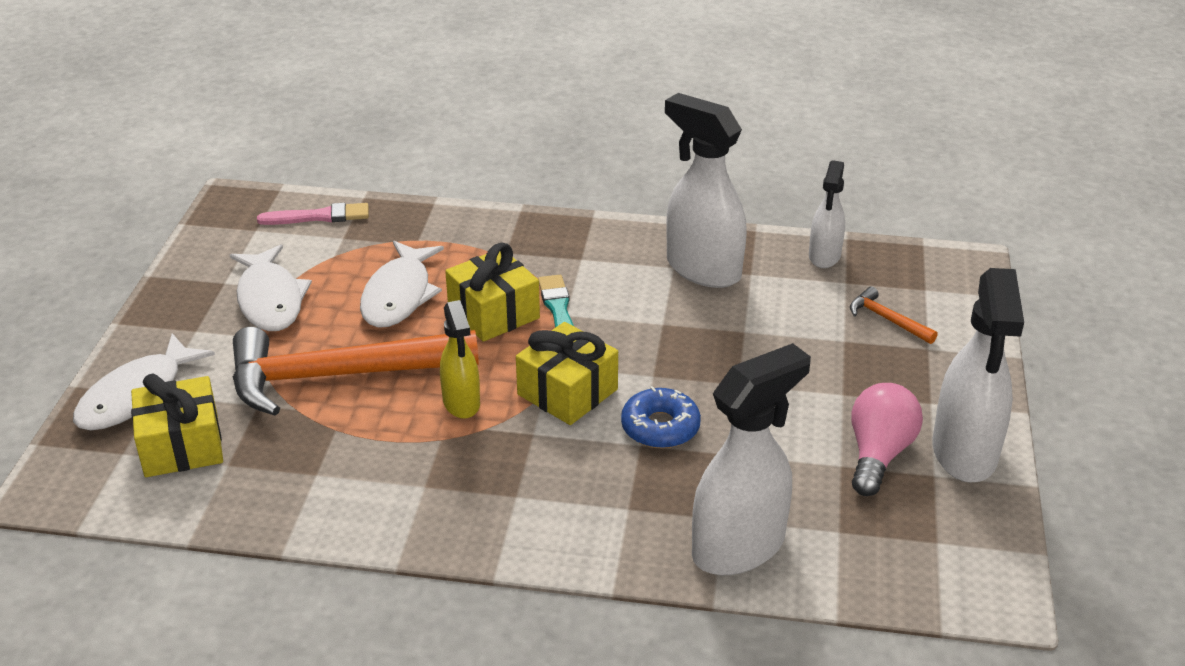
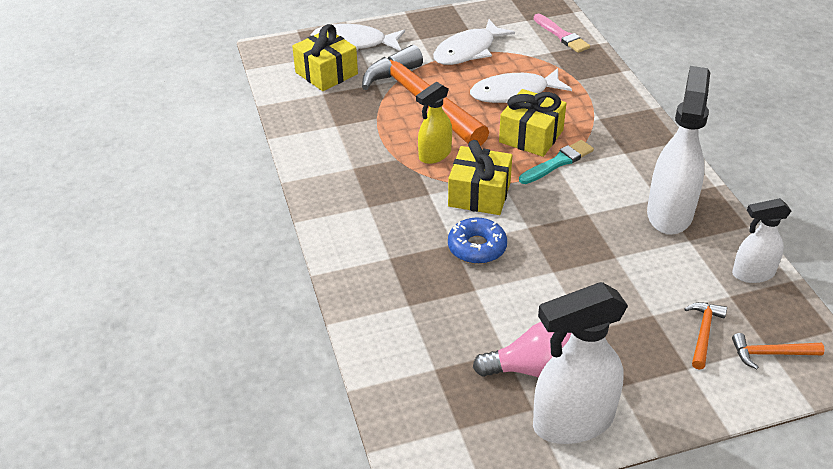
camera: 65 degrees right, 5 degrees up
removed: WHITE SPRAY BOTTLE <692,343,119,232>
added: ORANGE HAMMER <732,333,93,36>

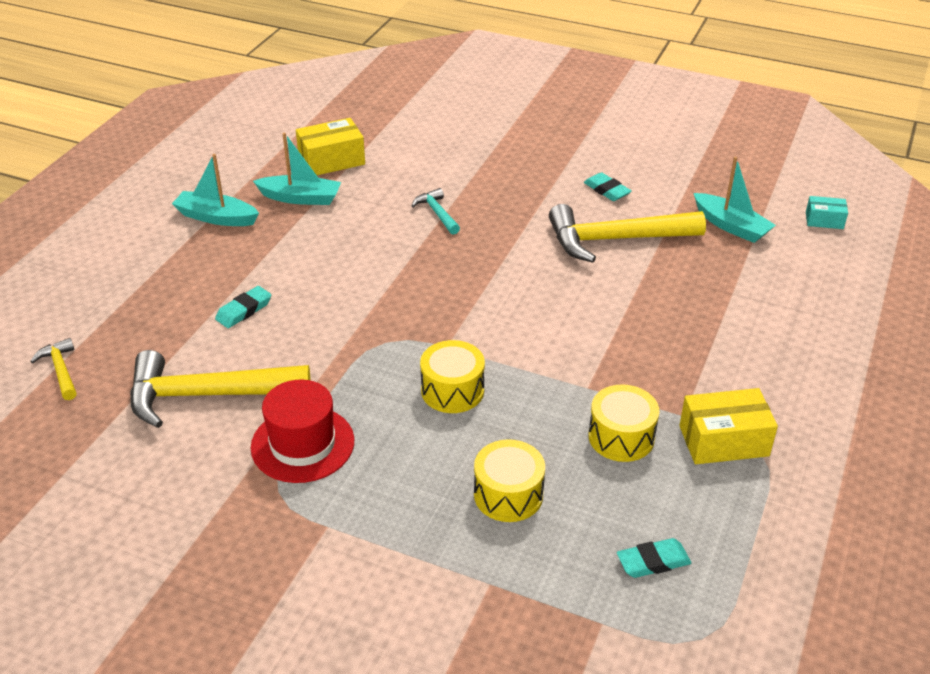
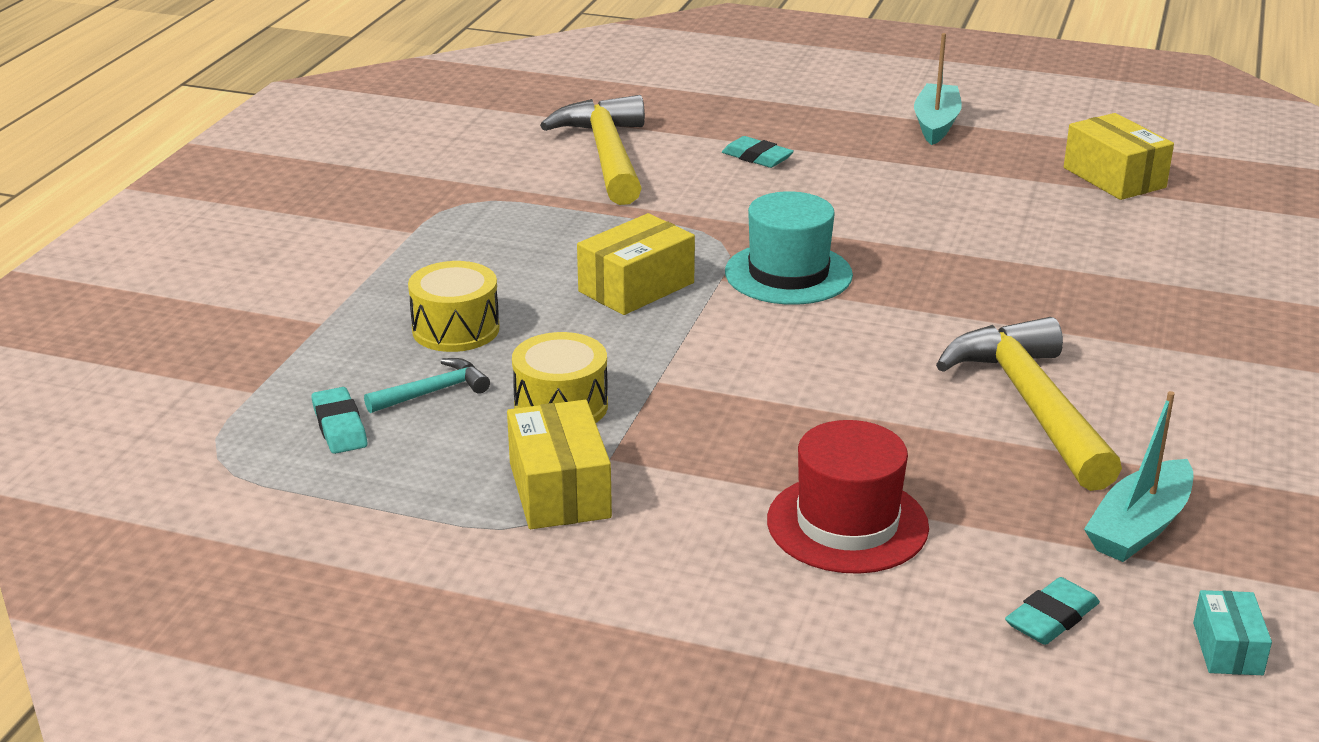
camera: 85 degrees right, 10 degrees down
removed: YELLOW HAMMER <30,338,46,62>; TURQUOISE BOAT <253,133,88,72>
added: TURQUOISE HAT <725,191,128,114>
moved: RED HAT <251,380,103,103> to <767,420,162,154>; TURQUOISE HAMMER <412,188,48,47> to <364,358,126,55>; TURQUOISE ERASER <584,172,48,29> to <1005,577,95,68>
replaced: YELLOW DRUM <420,340,65,73> to YELLOW BOX <577,213,118,102>

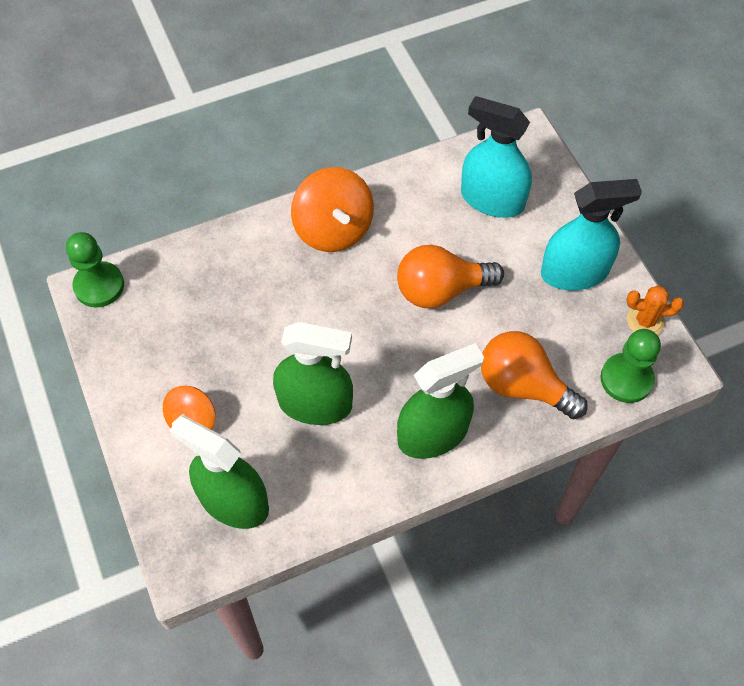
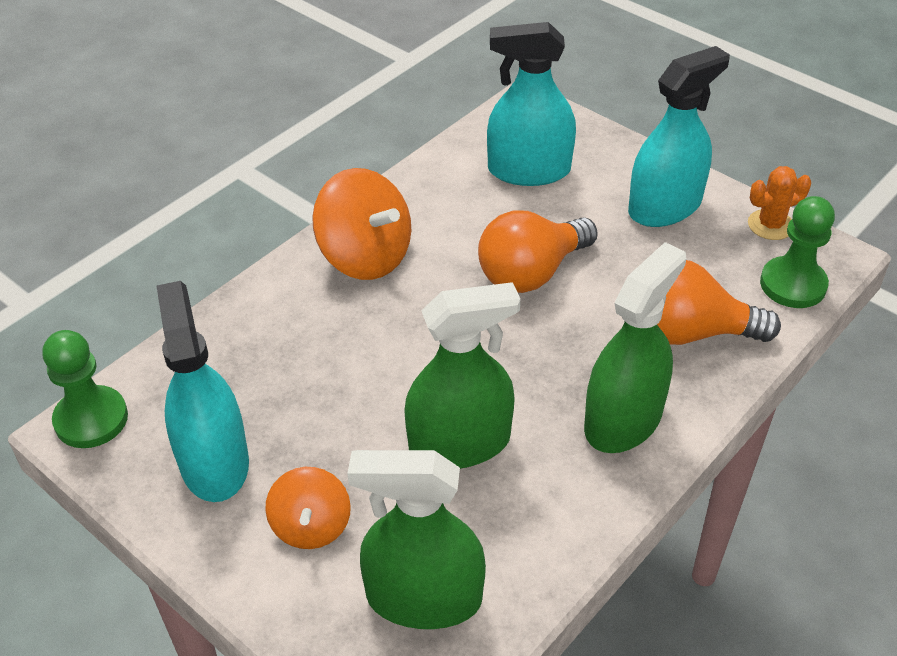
camera: 25 degrees left, 15 degrees down
added: TURQUOISE SPRAY BOTTLE <157,281,92,221>

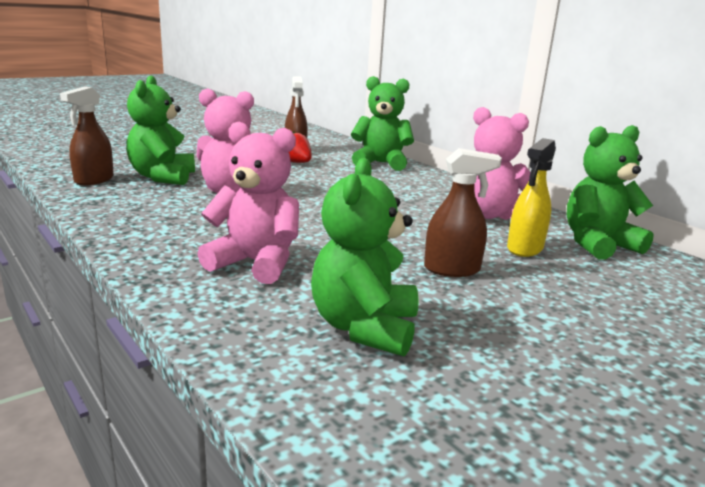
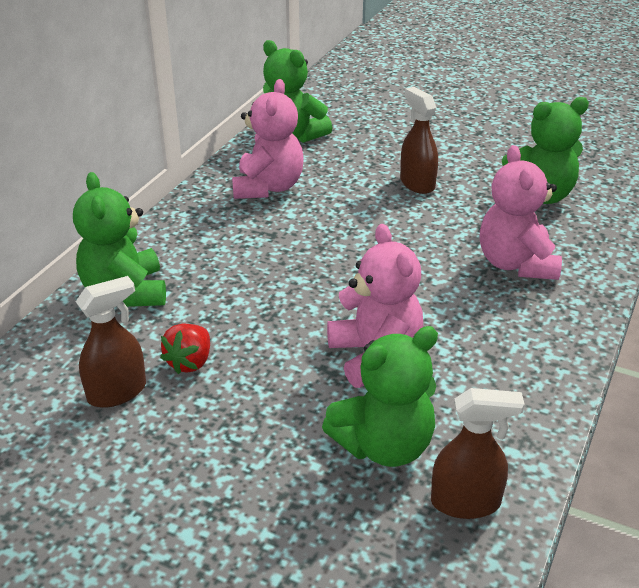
camera: 115 degrees left, 15 degrees up
removed: YELLOW SPRAY BOTTLE <507,138,49,119>

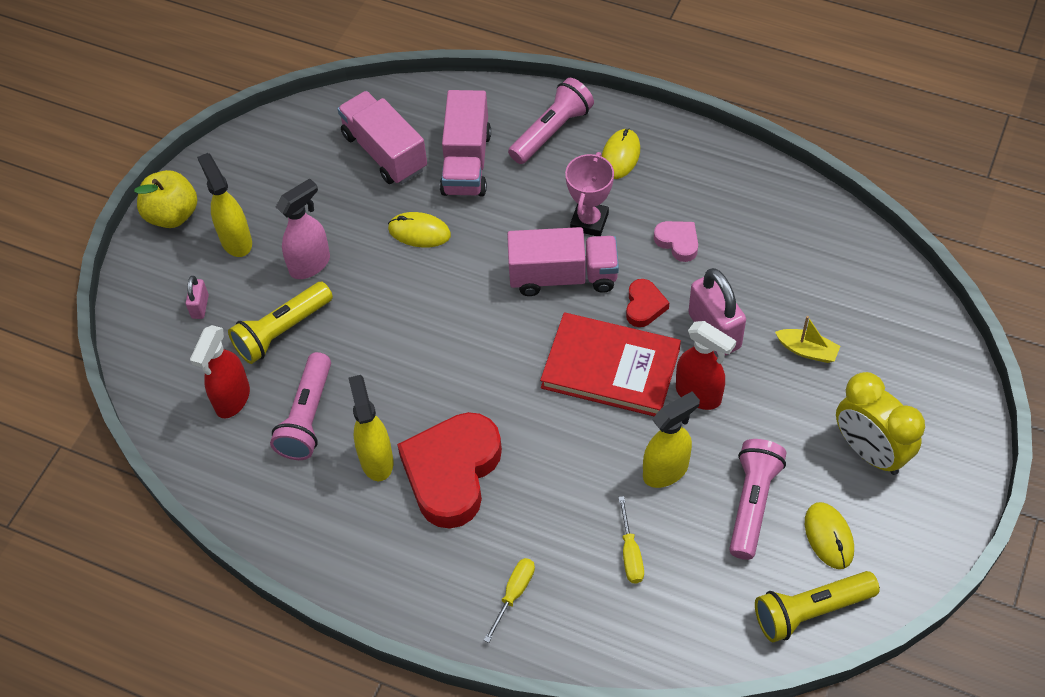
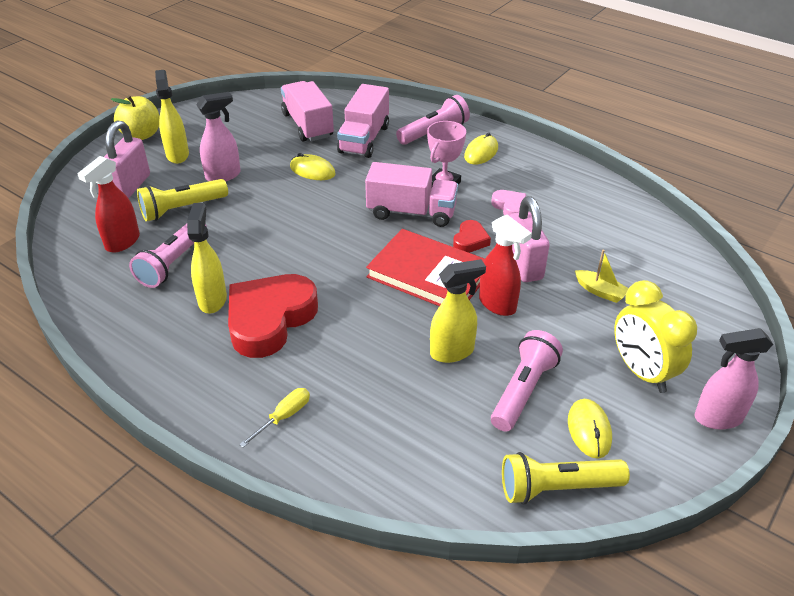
camera: 10 degrees right, 15 degrees down
removed: YELLOW SCREWDRIVER <618,496,26,87>
added: PINK SPRAY BOTTLE <695,328,78,102>
resized: PINK PADLOCK <186,276,23,43> = <104,120,46,78> x1.99

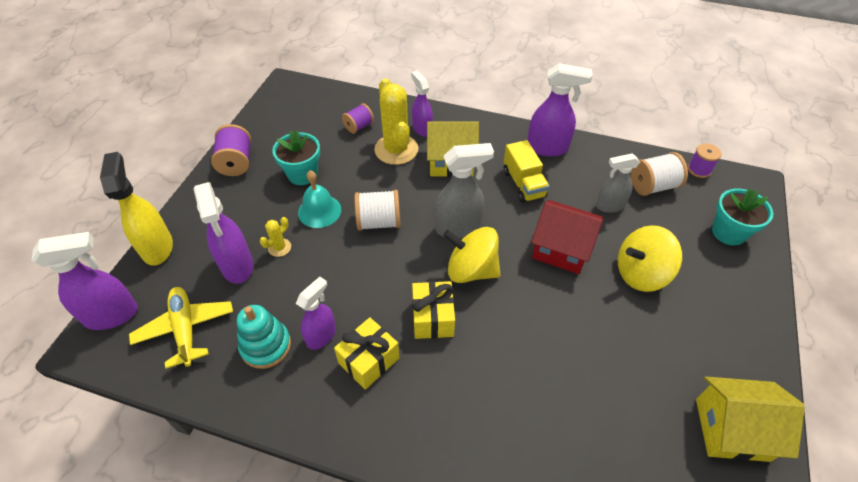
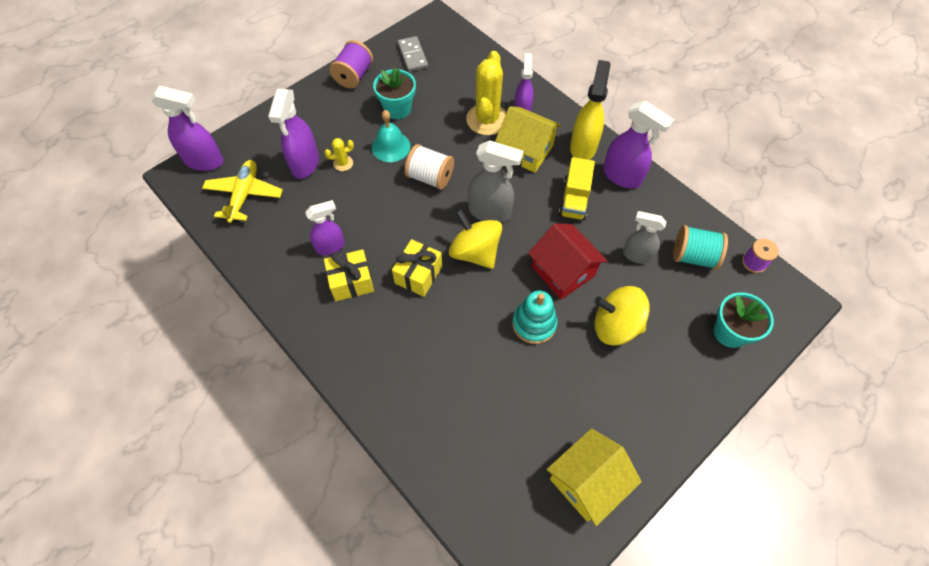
camera: 30 degrees right, 10 degrees up
removed: PURPLE SPOOL <342,103,32,31>
added: GREY DOMINO <398,36,30,36>
moved: YELLOW SPRAY BOTTLE <100,152,73,114> to <570,60,41,100>; TURQUOISE STACKING TOY <237,305,54,64> to <512,291,45,53>
recoloured: WHITE SPOOL <631,152,57,44> to TURQUOISE SPOOL <673,225,55,45>
turned: YELLOW HOUSE <696,376,109,86> = <547,428,95,98> 75 degrees counterclockwise

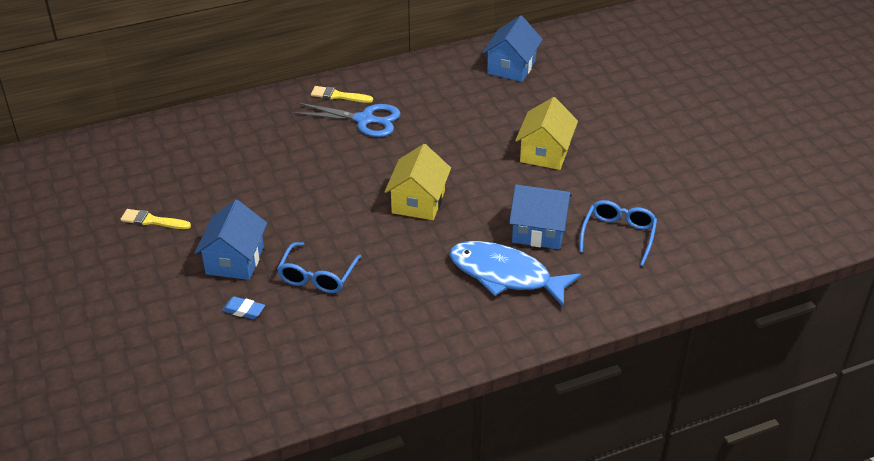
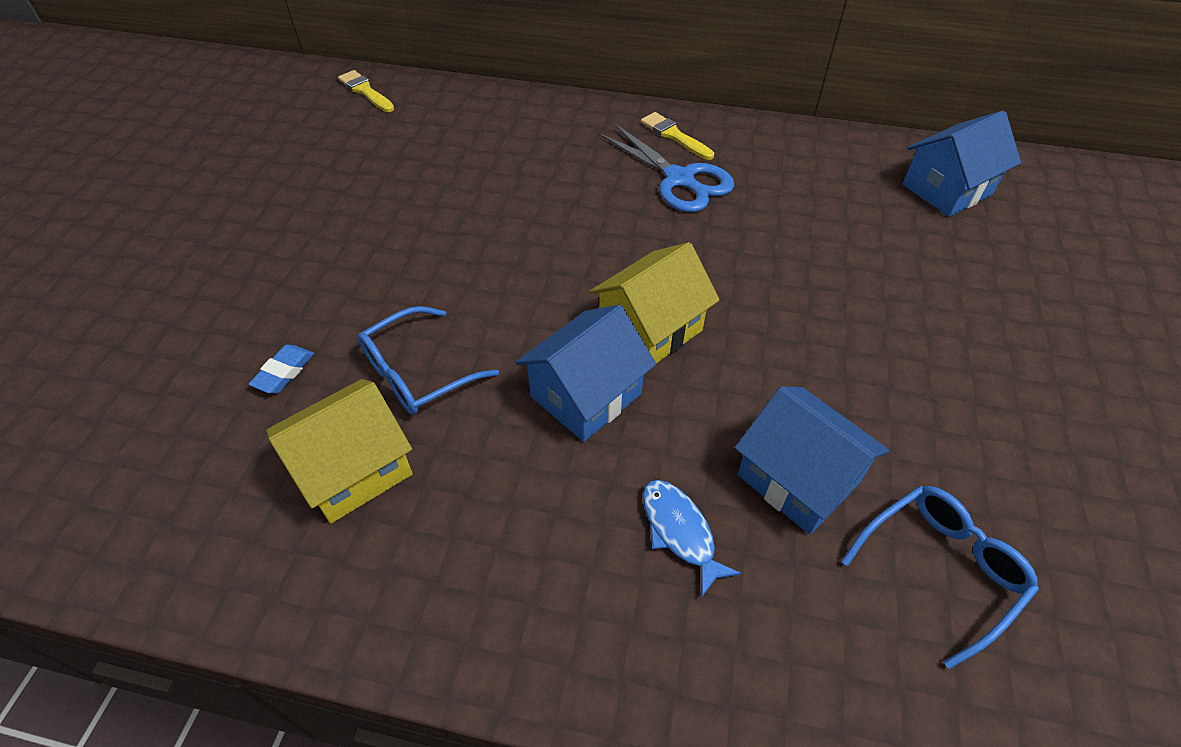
camera: 35 degrees right, 10 degrees up
moved: YELLOW BRUSH <120,209,71,20> to <338,70,56,42>; BLUE HOUSE <195,200,72,80> to <516,305,140,137>; YELLOW HOUSE <515,97,63,73> to <266,379,147,144>
turned: BLUE ERASER <222,296,43,23> = <249,345,65,48> 60 degrees clockwise
resized: BLUE FISH <449,241,132,67> = <643,480,98,118> x0.51

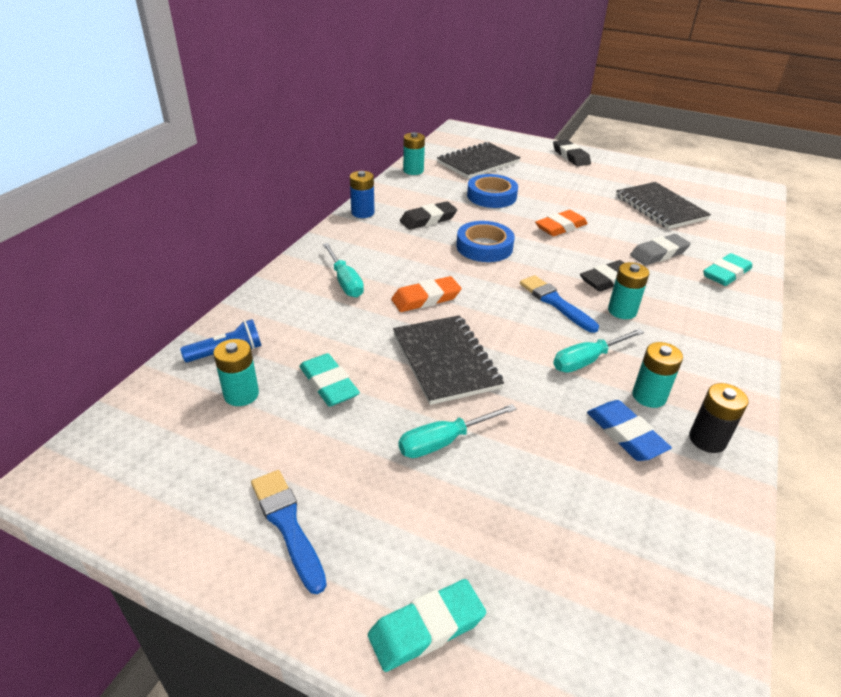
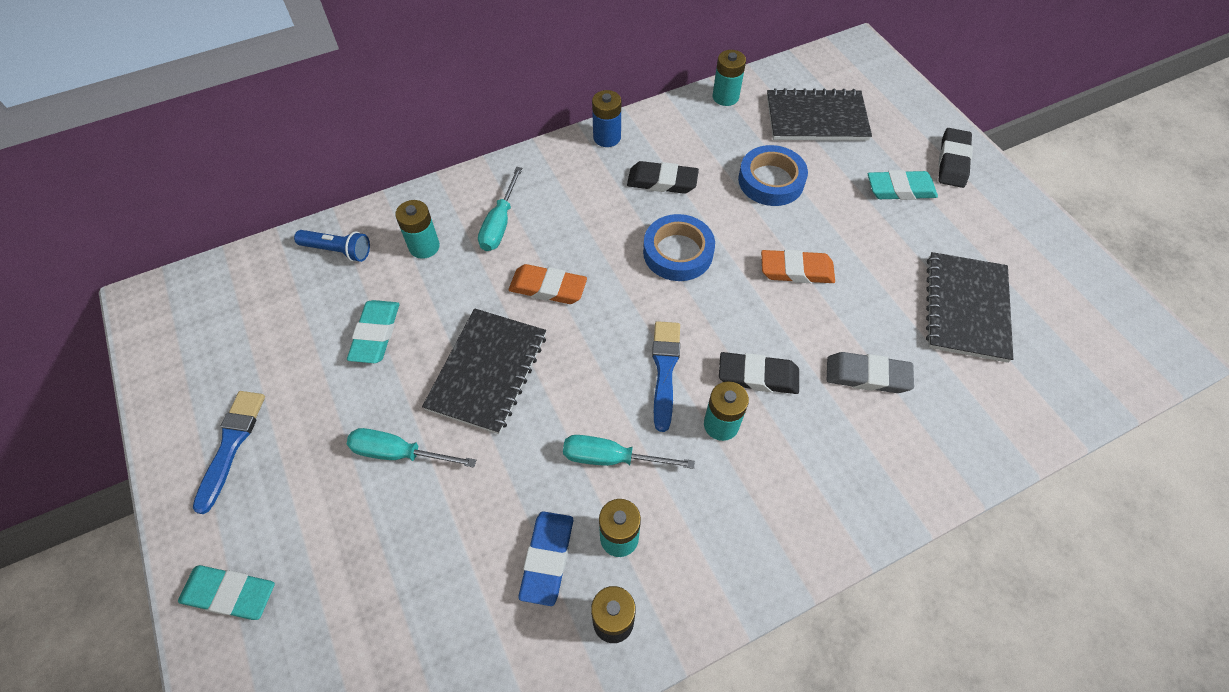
camera: 40 degrees right, 20 degrees up
moved: TURQUOISE BATTERY <213,339,46,67> to <395,200,45,59>; TURQUOISE ERASER <703,253,49,33> to <868,170,70,30>

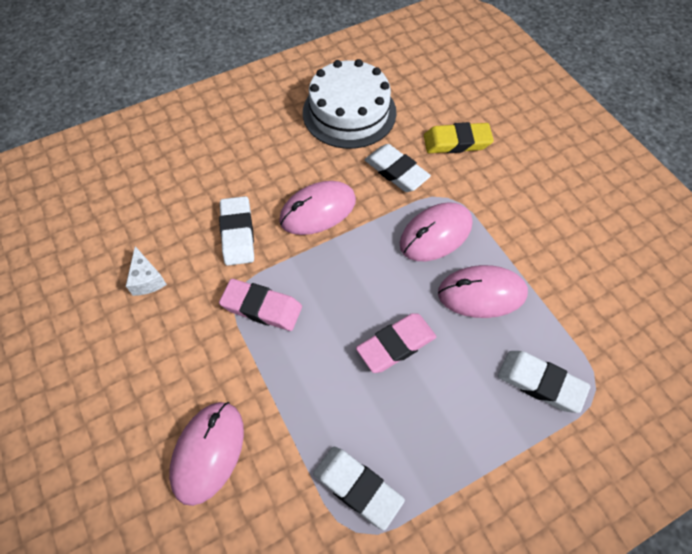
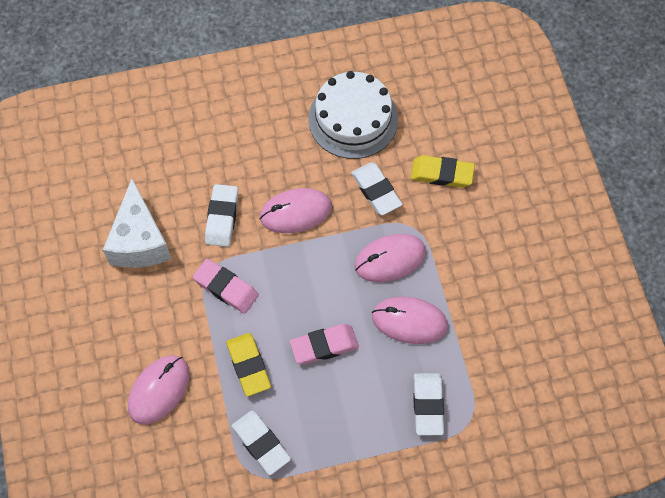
camera: 15 degrees right, 5 degrees up
added: YELLOW ERASER <226,333,45,63>
turned: WHITE ERASER <498,351,92,62> = <413,373,31,62> 45 degrees clockwise
resized: WHITE CHEESE <126,246,41,50> = <103,179,68,89> x2.14

